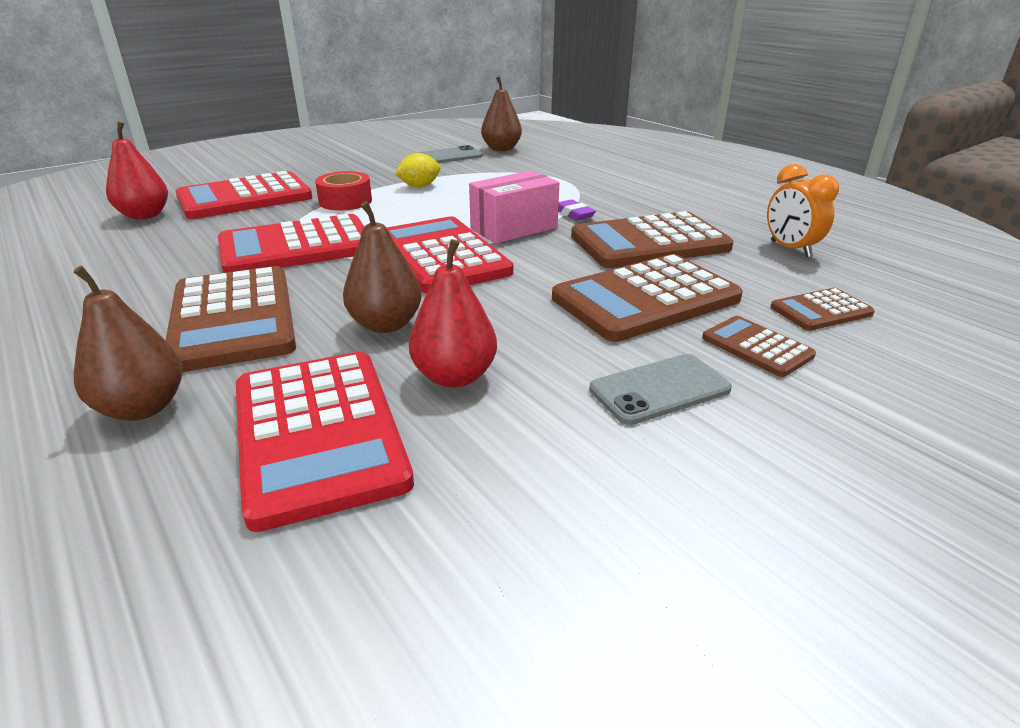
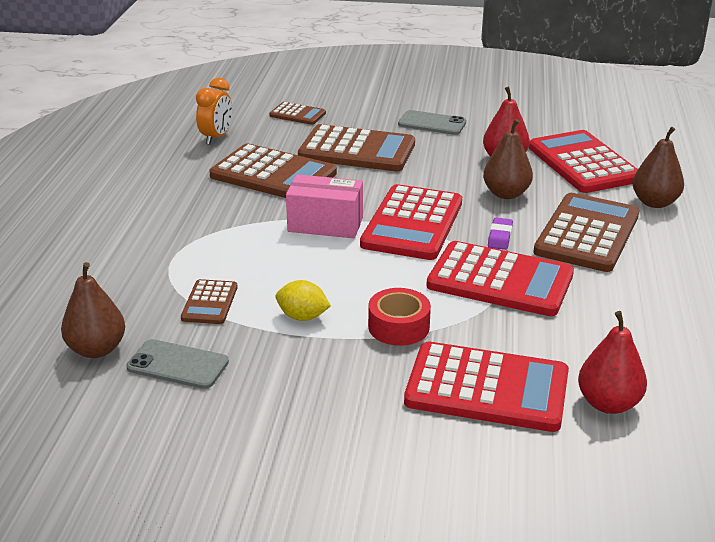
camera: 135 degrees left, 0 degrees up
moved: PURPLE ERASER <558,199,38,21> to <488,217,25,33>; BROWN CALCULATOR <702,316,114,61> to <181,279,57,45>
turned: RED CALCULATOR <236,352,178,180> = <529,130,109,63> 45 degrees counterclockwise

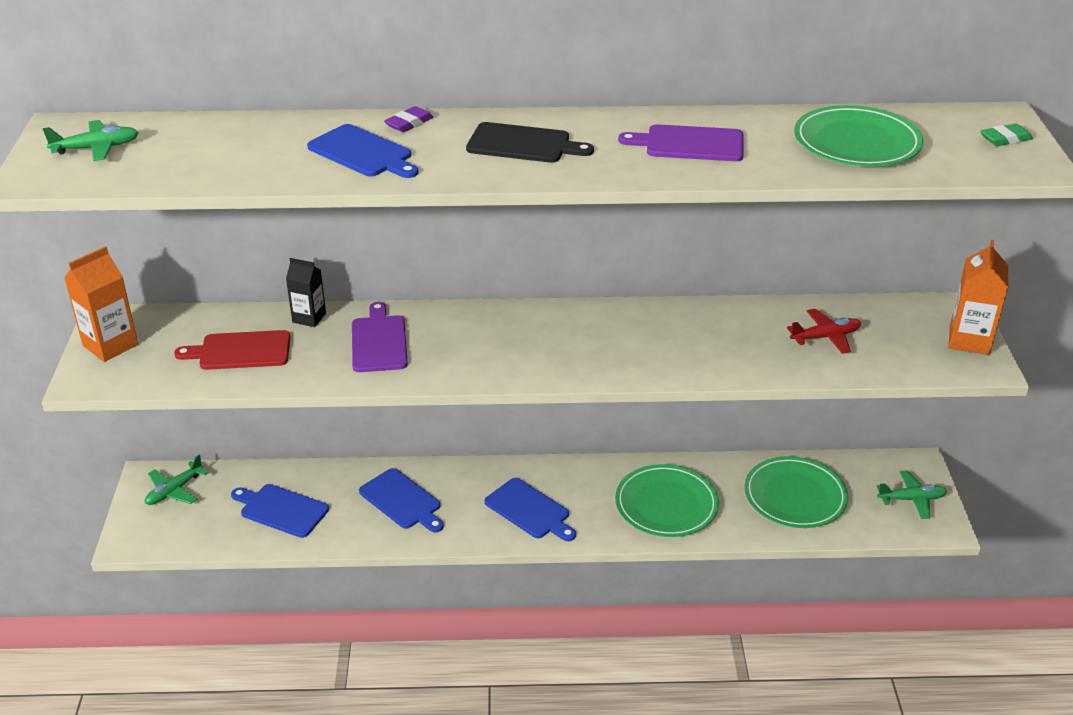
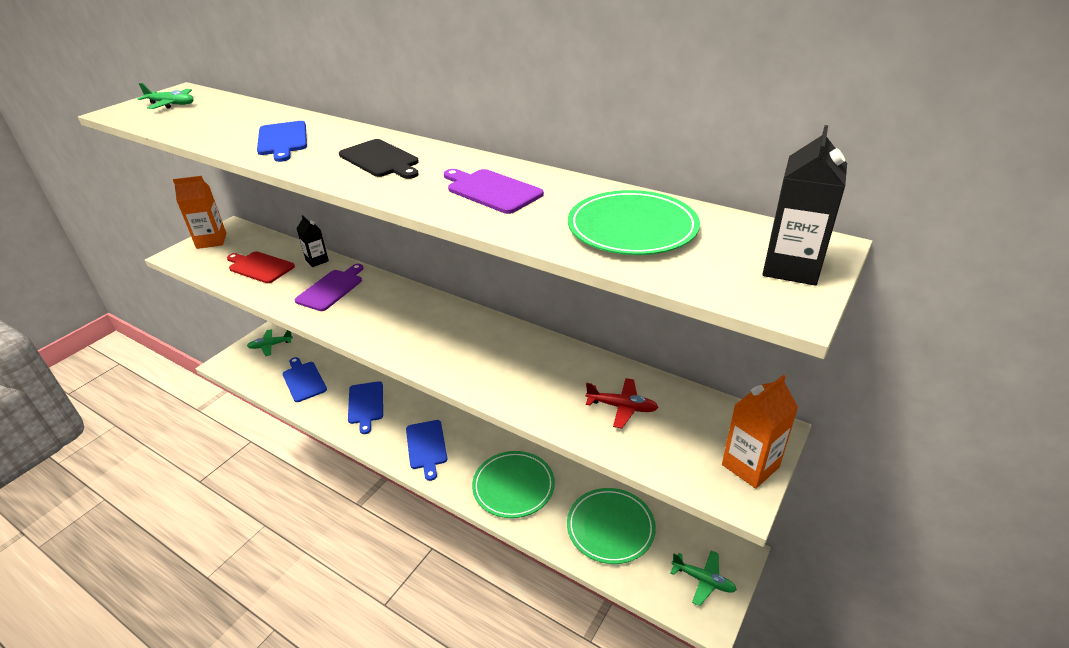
camera: 35 degrees right, 0 degrees up
removed: PURPLE ERASER <384,106,50,26>
replaced: GREEN ERASER <980,124,53,22> to BLACK CARTON <762,125,85,161>

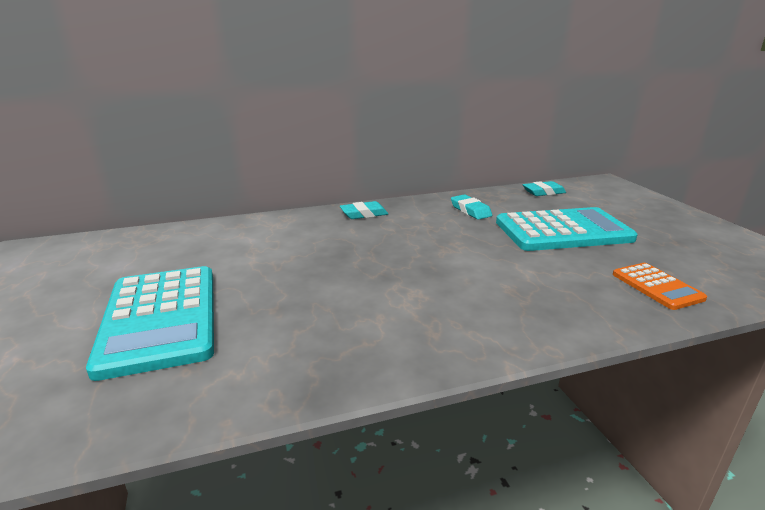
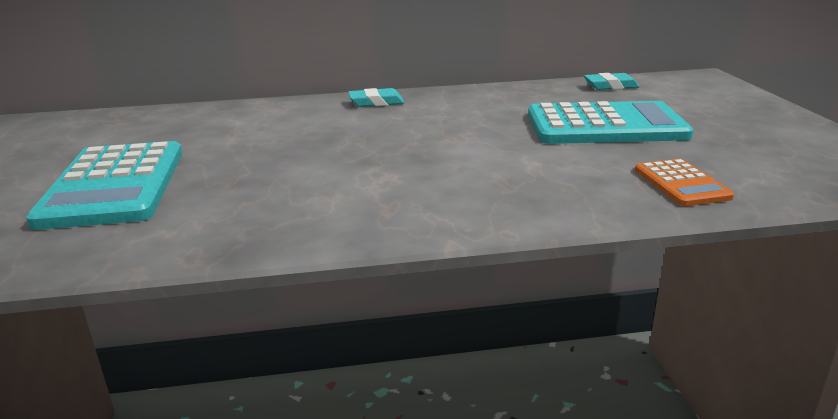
camera: 10 degrees right, 0 degrees up
removed: TURQUOISE ERASER <451,194,41,26>

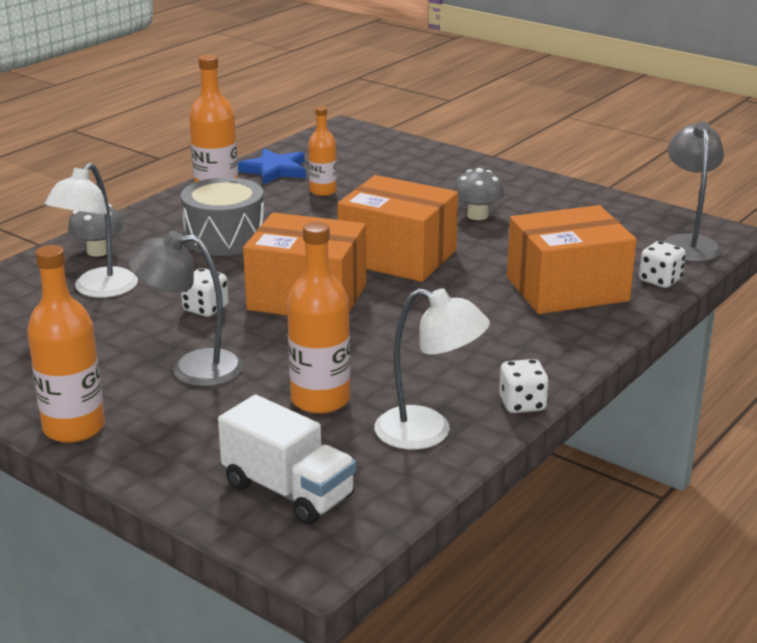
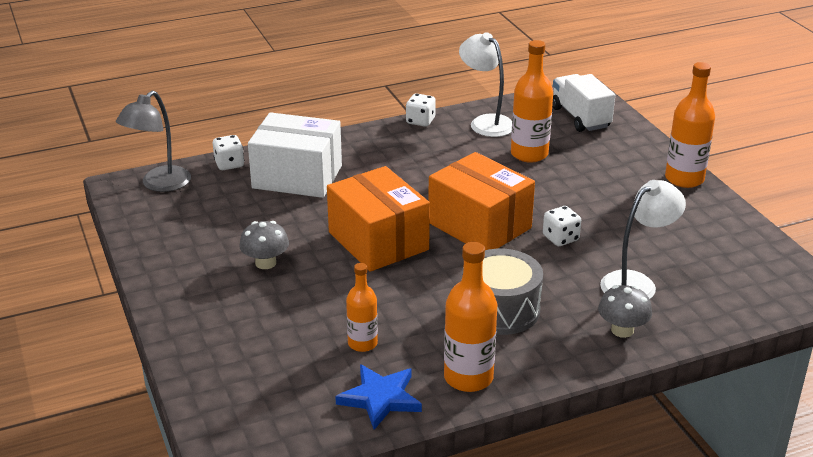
camera: 150 degrees left, 5 degrees up
removed: GREY LAMP <128,231,115,156>
recoloured: ORANGE BOX <507,205,130,109> to WHITE BOX <248,112,94,86>

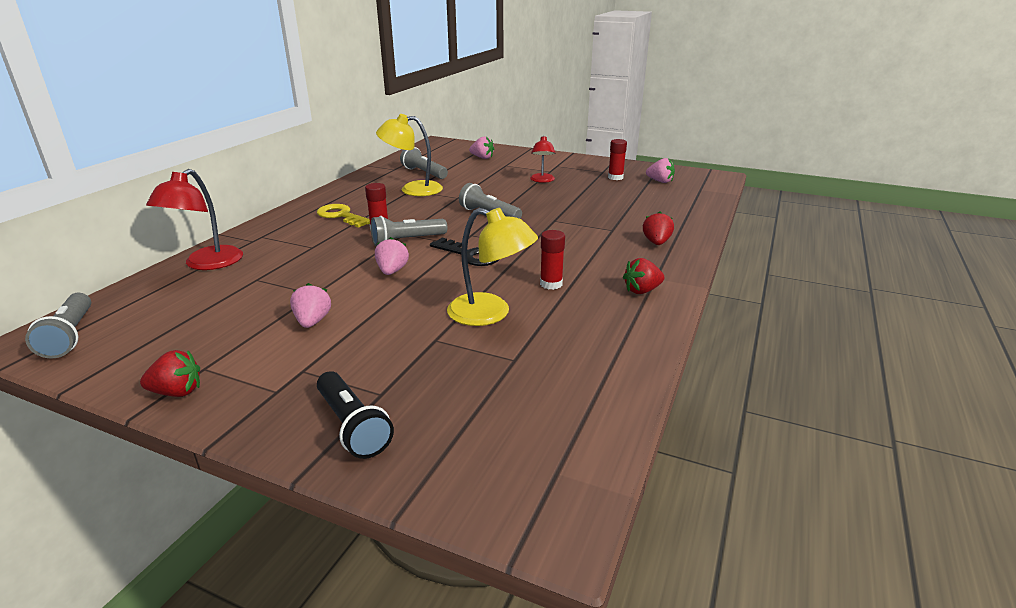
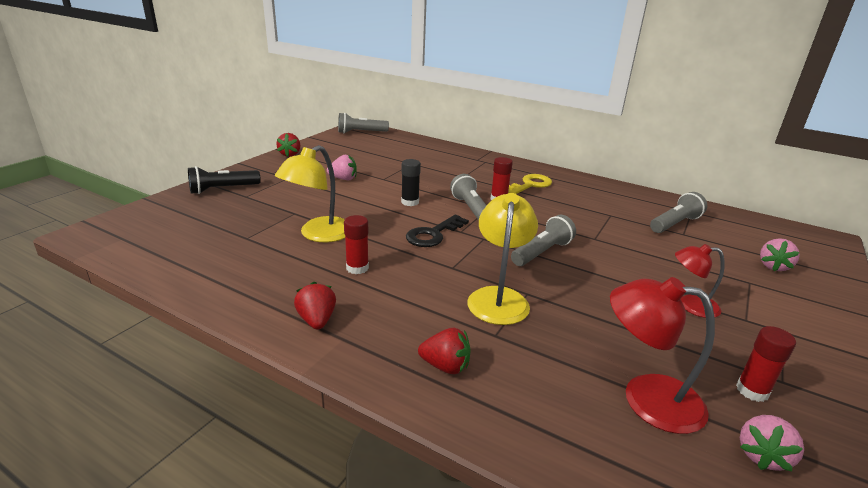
camera: 95 degrees right, 0 degrees up
moved: RED LAMP <146,169,97,101> to <610,277,105,157>; YELLOW LAMP <376,114,67,82> to <467,193,71,132>
replaced: PINK STRAWBERRY <375,237,34,38> to BLACK GLUE STICK <401,159,20,47>

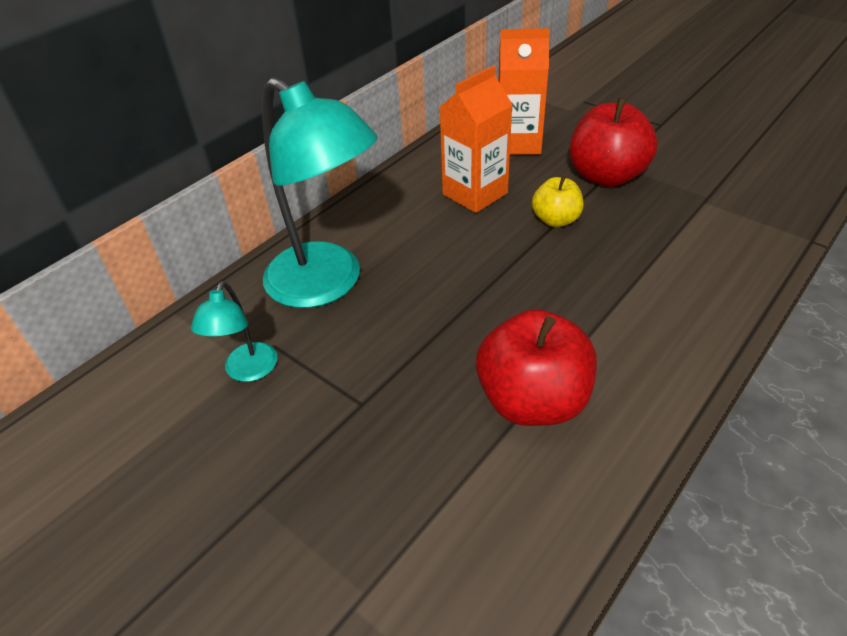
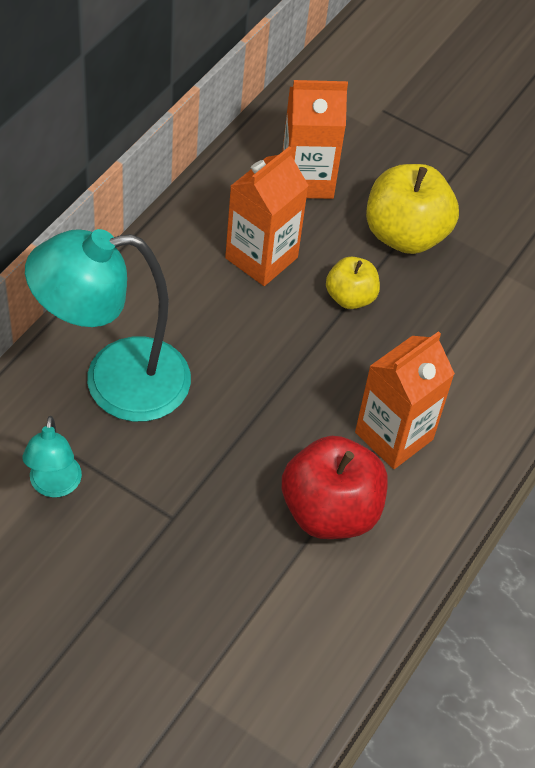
camera: 15 degrees left, 10 degrees up
added: ORANGE CARTON <355,331,100,138>
recoloured: RED APPLE <570,98,88,89> to YELLOW APPLE <366,164,93,90>
turned: TURQUOISE LAMP <262,77,115,231> = <25,229,166,193> 135 degrees clockwise

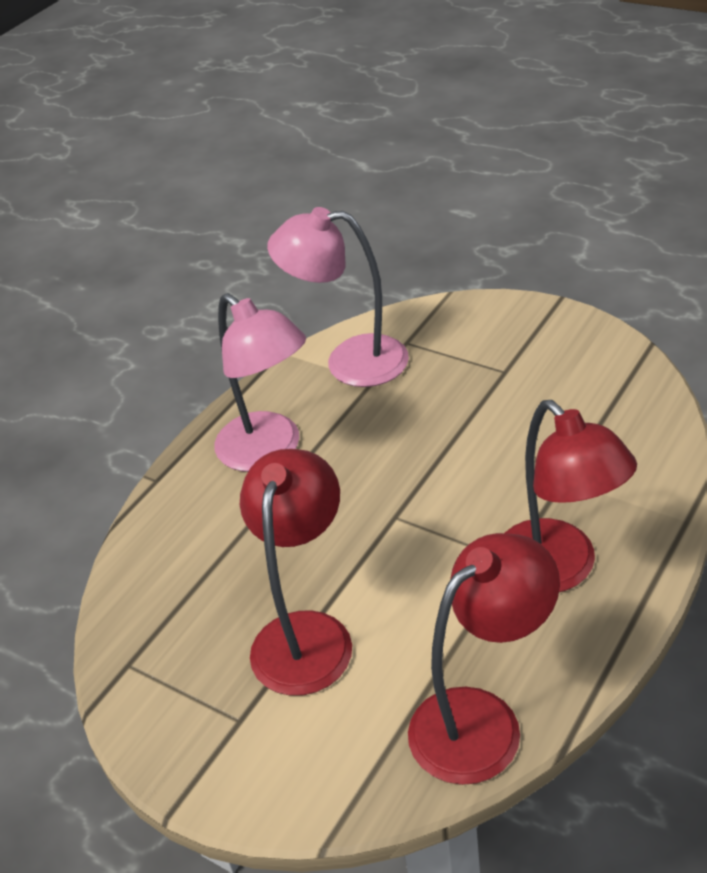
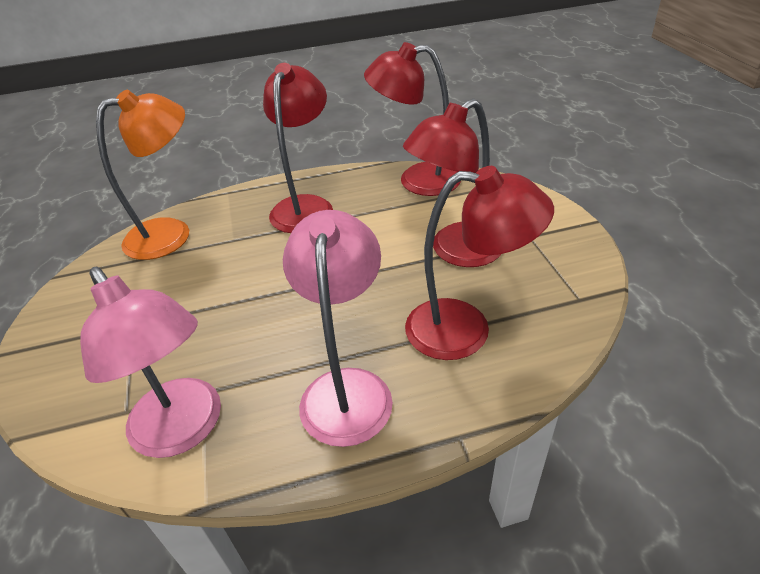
camera: 140 degrees left, 0 degrees up
added: ORANGE LAMP <96,90,93,170>; RED LAMP <405,166,149,194>

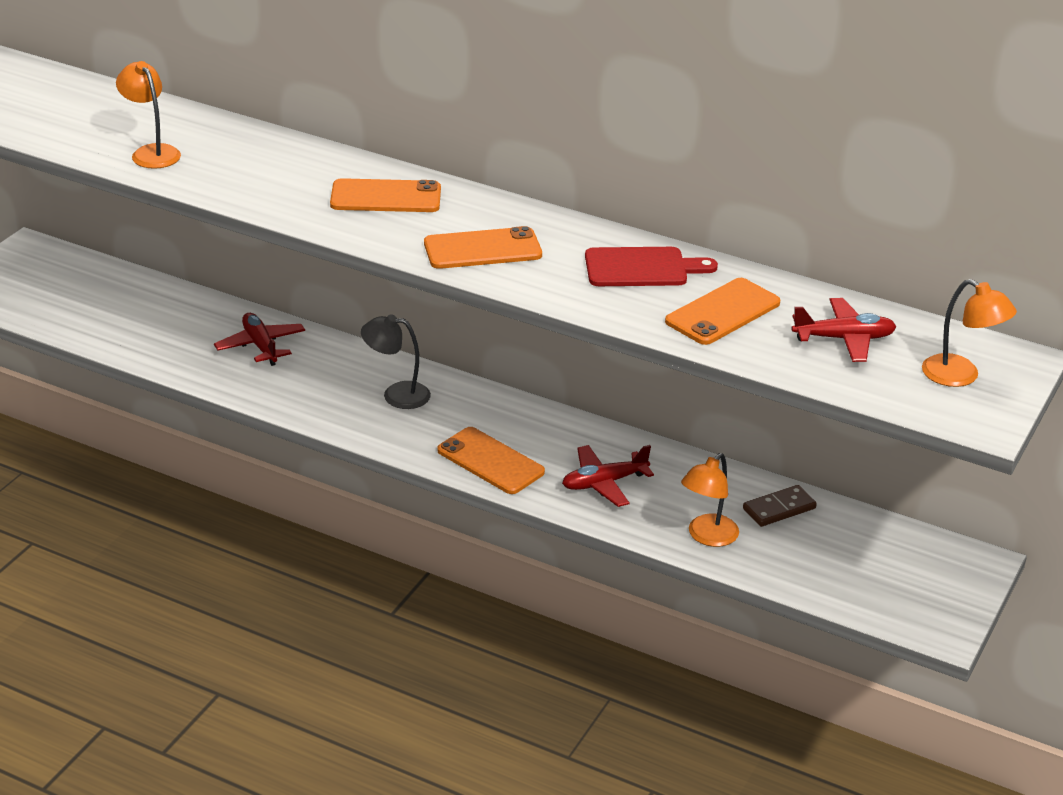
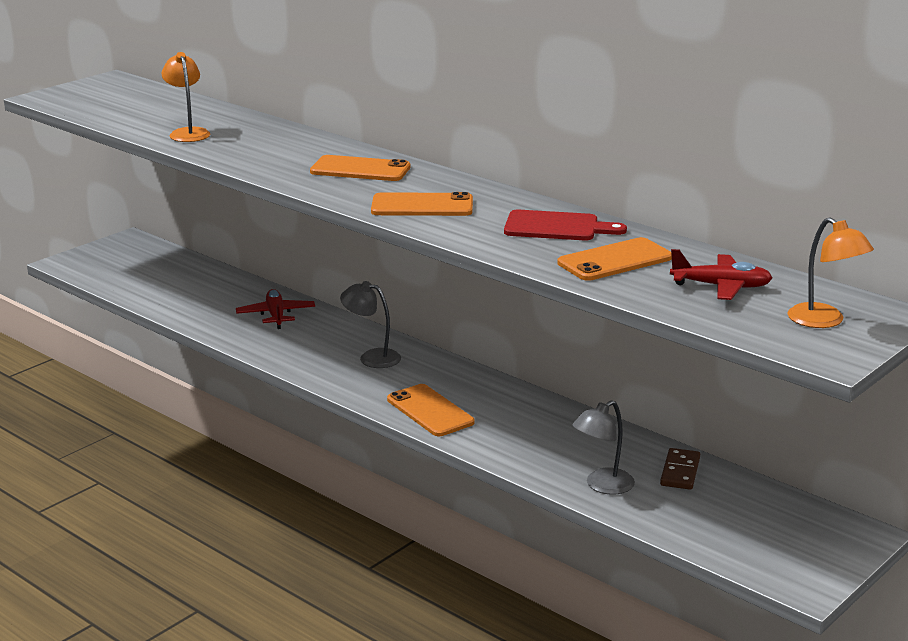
camera: 15 degrees right, 10 degrees down
removed: RED PLANE <562,445,92,62>
recoloured: ORANGE LAMP <681,453,58,94> to GREY LAMP <573,400,62,95>
turned: BROWN DOMINO <743,485,74,42> = <660,448,40,42> 60 degrees counterclockwise

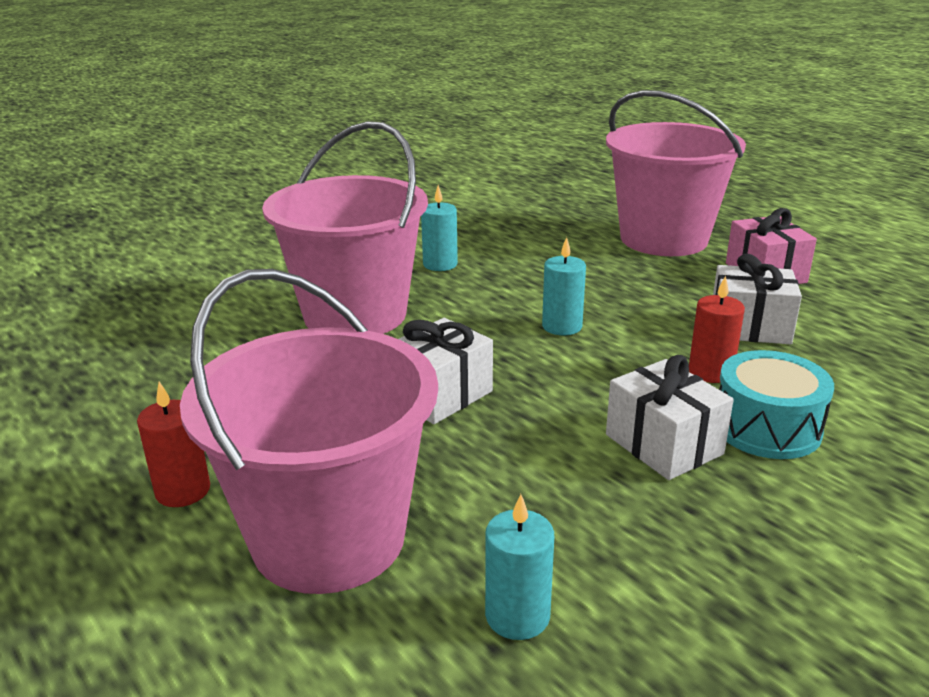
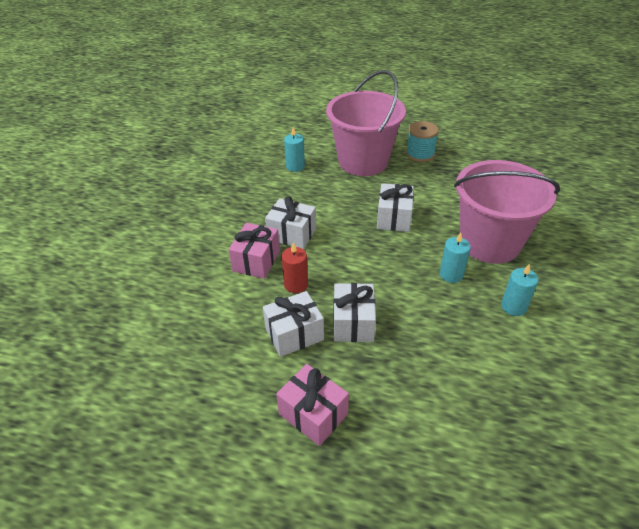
camera: 145 degrees right, 15 degrees up
removed: PINK BUCKET <606,90,140,166>
added: WHITE GIFT <333,283,43,59>
moved: TURQUOISE CANDLE <542,237,44,98> to <439,232,32,51>
replaced: RED CANDLE <137,382,73,125> to TURQUOISE SPOOL <406,121,33,41>; TURQUOISE DRUM <719,350,115,109> to PINK GIFT <228,223,52,56>

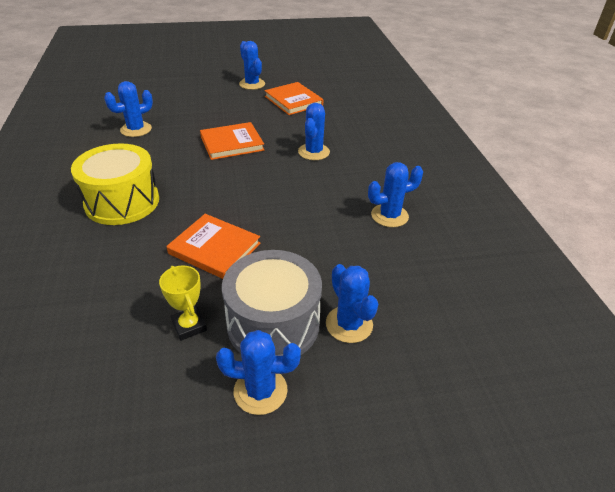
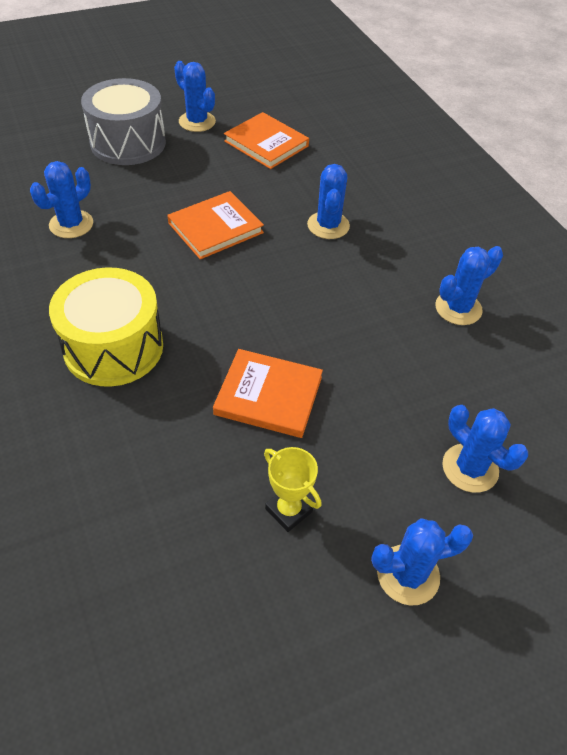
camera: 15 degrees left, 10 degrees up
moved: GREY DRUM <222,250,100,106> to <81,78,85,87>

